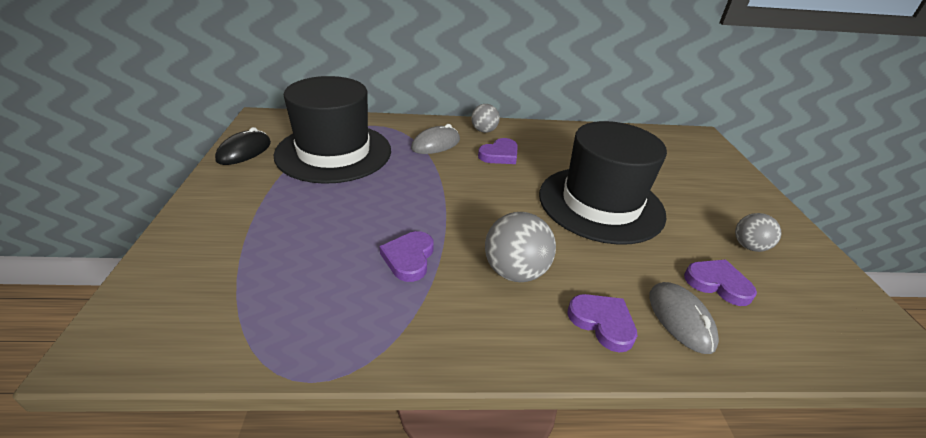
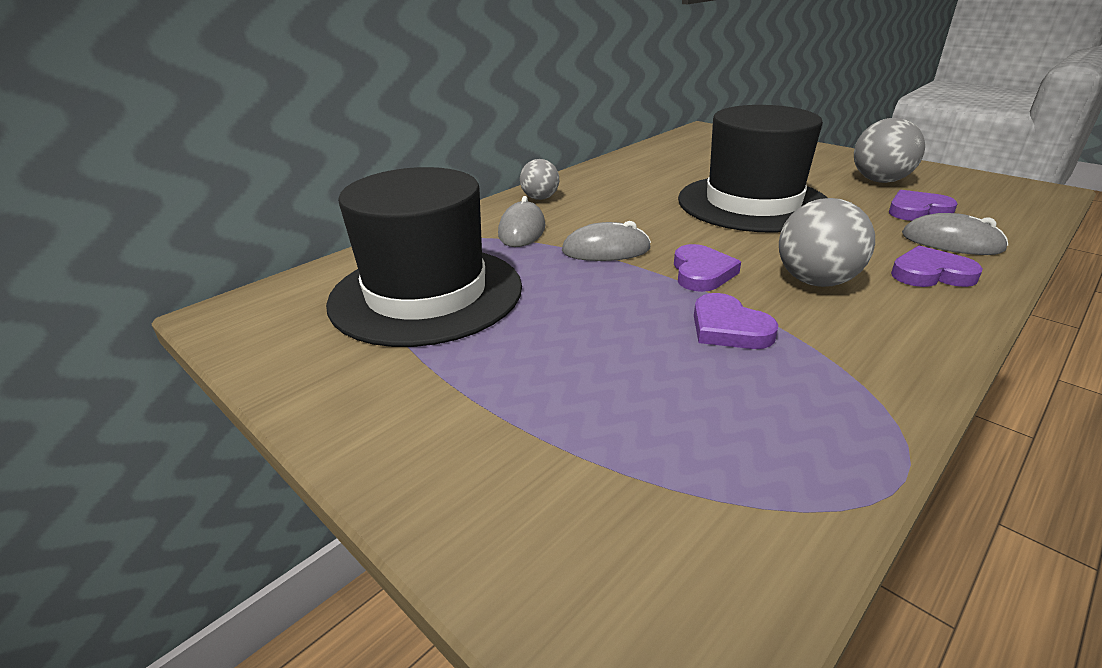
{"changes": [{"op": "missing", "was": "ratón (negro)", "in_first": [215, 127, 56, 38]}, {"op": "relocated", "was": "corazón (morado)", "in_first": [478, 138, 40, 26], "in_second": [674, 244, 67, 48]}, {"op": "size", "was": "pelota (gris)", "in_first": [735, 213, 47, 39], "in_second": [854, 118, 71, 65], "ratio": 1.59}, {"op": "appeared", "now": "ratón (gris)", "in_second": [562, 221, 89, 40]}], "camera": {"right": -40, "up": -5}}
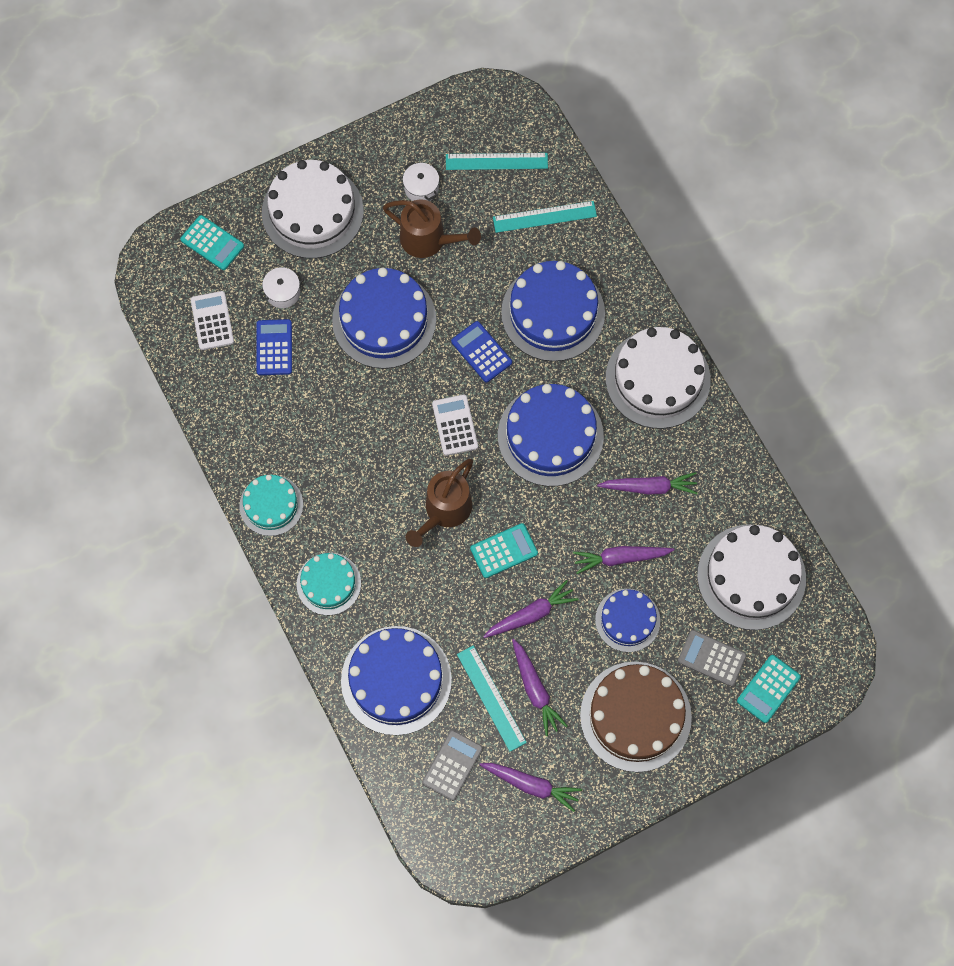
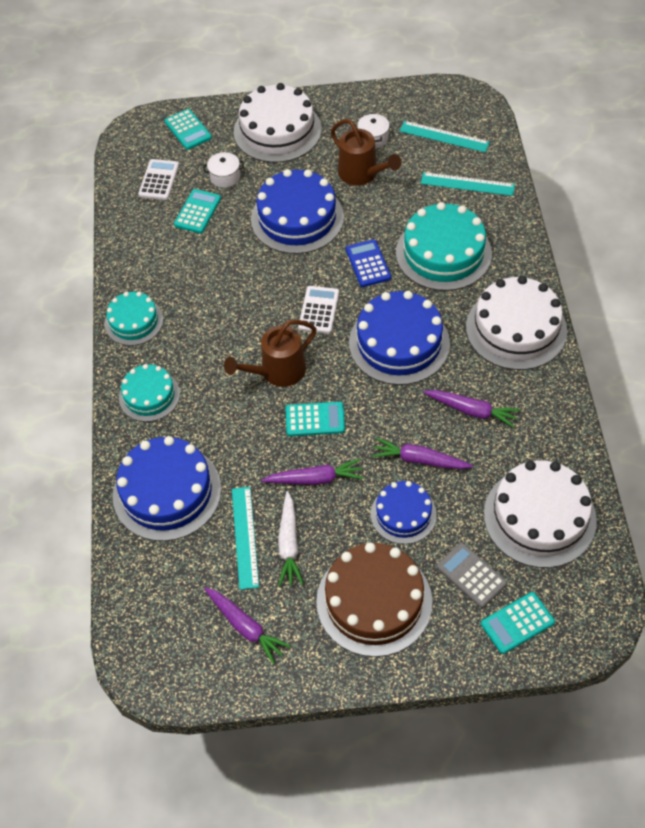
{"changes": [{"op": "colour", "was": "calculadora (azul)", "now": "calculadora (turquesa)", "in_first": [256, 319, 36, 56], "in_second": [174, 189, 47, 45]}, {"op": "missing", "was": "calculadora (gris)", "in_first": [422, 730, 61, 71]}, {"op": "colour", "was": "tarta (azul)", "now": "tarta (turquesa)", "in_first": [501, 261, 104, 100], "in_second": [396, 202, 96, 89]}, {"op": "colour", "was": "zanahoria (morado)", "now": "zanahoria (blanco)", "in_first": [512, 639, 55, 97], "in_second": [278, 491, 25, 95]}], "camera": {"right": 25, "up": -15}}
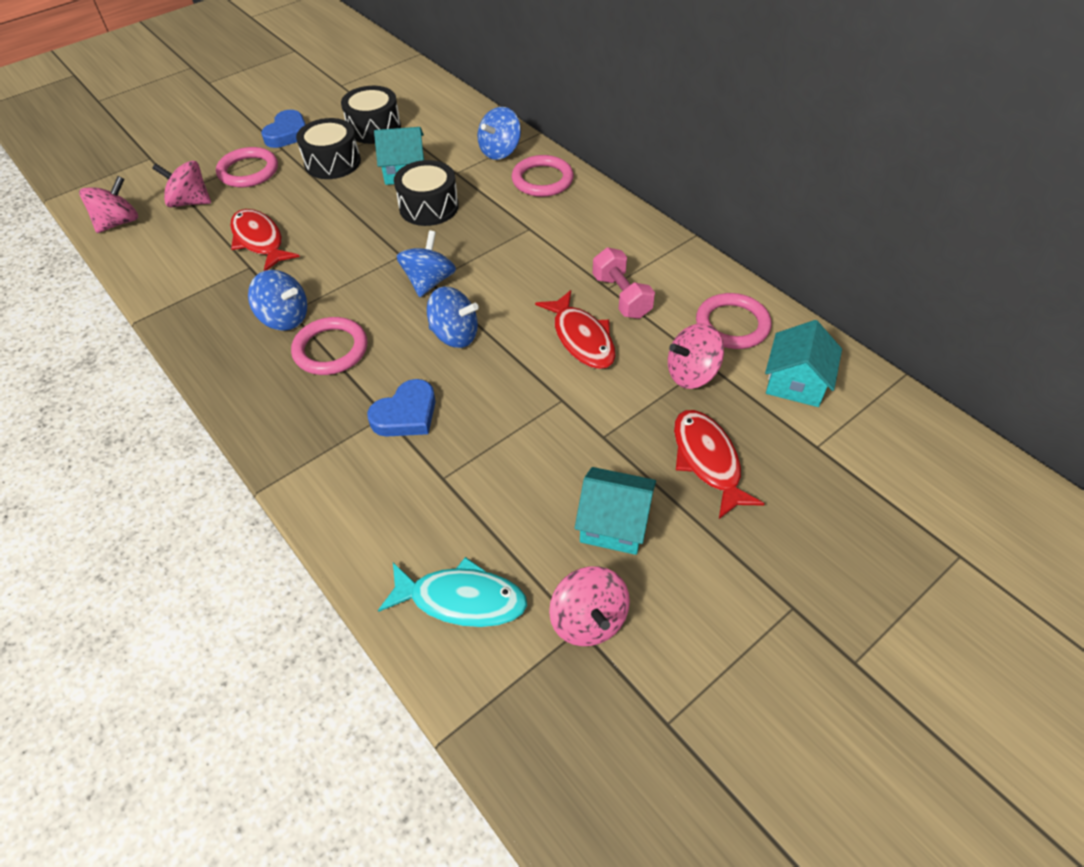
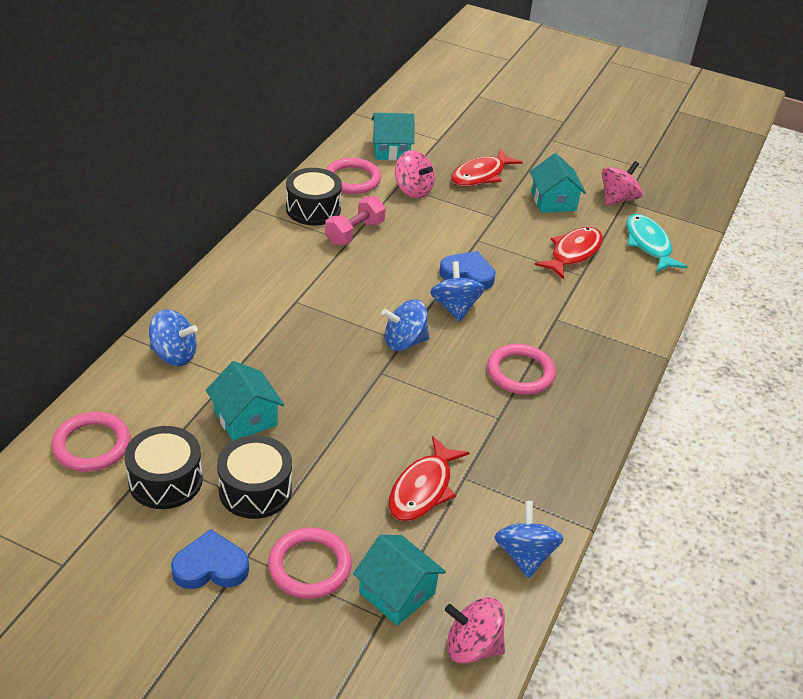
{"changes": [{"op": "exchanged", "was": "peonza (rosa)", "now": "casa (turquesa)", "in_first": [152, 161, 59, 46], "in_second": [353, 535, 93, 91]}, {"op": "relocated", "was": "peonza (azul)", "in_first": [248, 270, 59, 61], "in_second": [494, 501, 70, 77]}, {"op": "relocated", "was": "corazón (azul)", "in_first": [367, 379, 69, 58], "in_second": [439, 251, 57, 39]}, {"op": "relocated", "was": "tambor (negro)", "in_first": [394, 160, 65, 66], "in_second": [286, 168, 56, 57]}, {"op": "relocated", "was": "anillo (rosa)", "in_first": [512, 155, 62, 42], "in_second": [51, 412, 80, 60]}, {"op": "relocated", "was": "pez (rojo)", "in_first": [535, 290, 81, 79], "in_second": [535, 227, 68, 53]}], "camera": {"right": -120, "up": -10}}
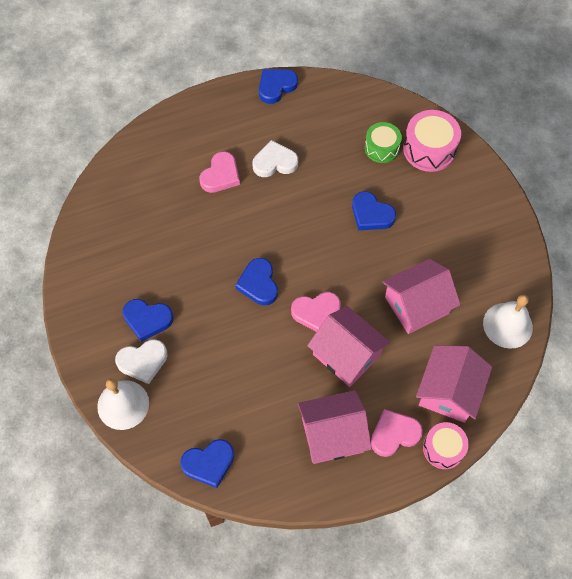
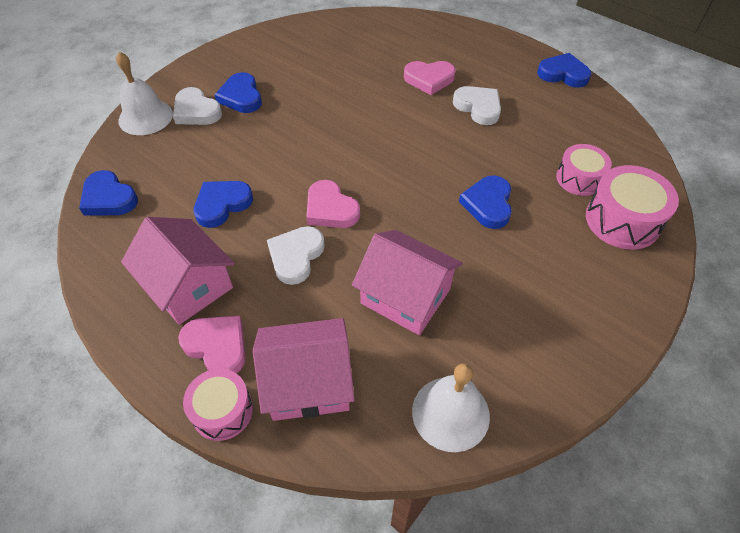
{"changes": [{"op": "relocated", "was": "corazón (azul)", "in_first": [235, 258, 43, 47], "in_second": [194, 181, 59, 47]}, {"op": "exchanged", "was": "casa (rosa)", "now": "corazón (blanco)", "in_first": [307, 306, 83, 81], "in_second": [267, 226, 58, 59]}, {"op": "colour", "was": "tambor (verde)", "now": "tambor (rosa)", "in_first": [365, 122, 37, 41], "in_second": [556, 144, 56, 52]}], "camera": {"right": 60, "up": -10}}
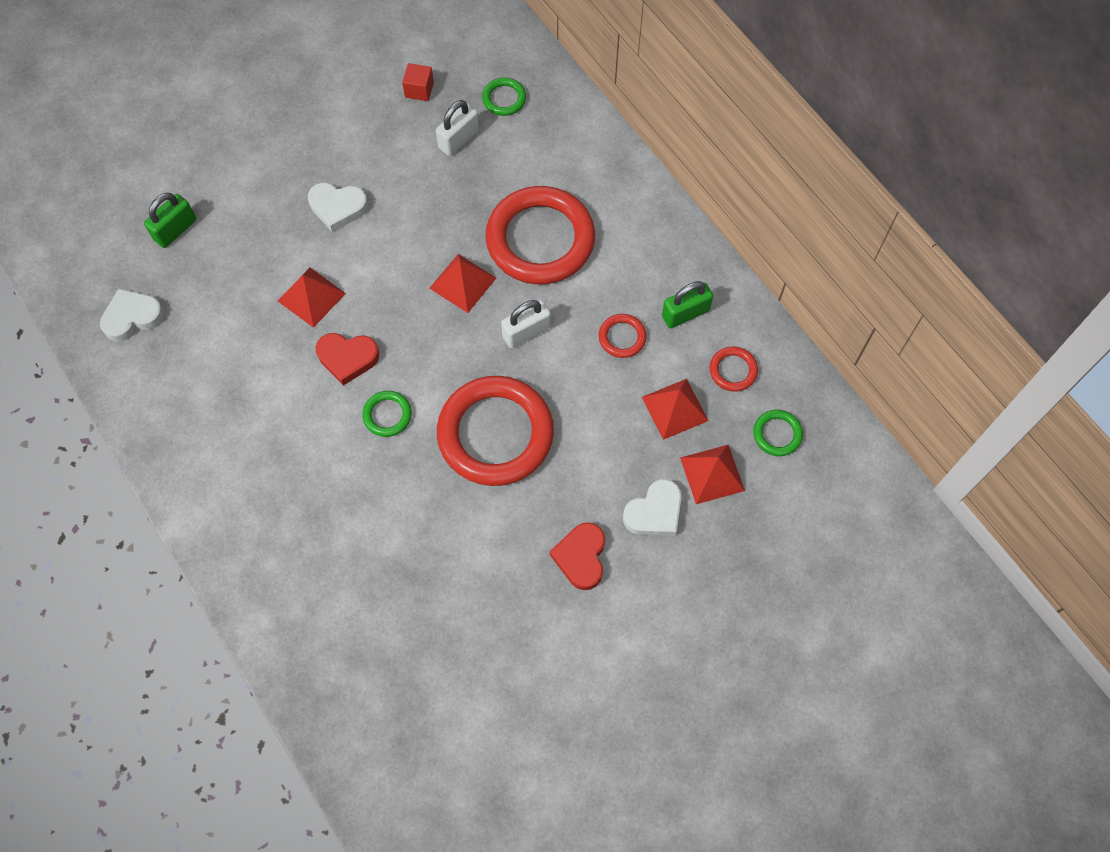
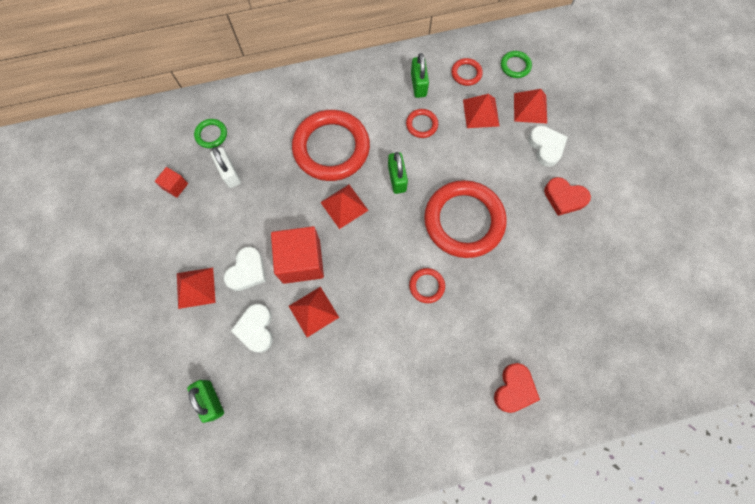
{"changes": [{"op": "relocated", "was": "corazón (blanco)", "in_first": [100, 289, 64, 53], "in_second": [231, 304, 42, 49]}, {"op": "relocated", "was": "corazón (rojo)", "in_first": [316, 333, 63, 53], "in_second": [494, 363, 46, 50]}, {"op": "colour", "was": "anillo (verde)", "now": "anillo (rojo)", "in_first": [362, 391, 50, 46], "in_second": [409, 268, 36, 35]}, {"op": "colour", "was": "candado (blanco)", "now": "candado (verde)", "in_first": [501, 300, 50, 48], "in_second": [388, 152, 20, 42]}, {"op": "appeared", "now": "pirámide (rojo)", "in_second": [177, 268, 39, 41]}, {"op": "appeared", "now": "cubo (rojo)", "in_second": [271, 226, 53, 58]}], "camera": {"right": -70, "up": 5}}
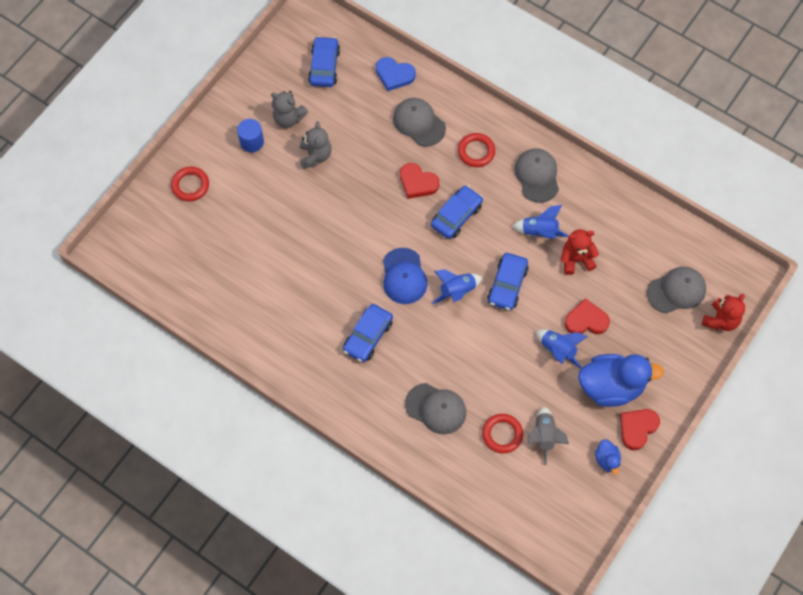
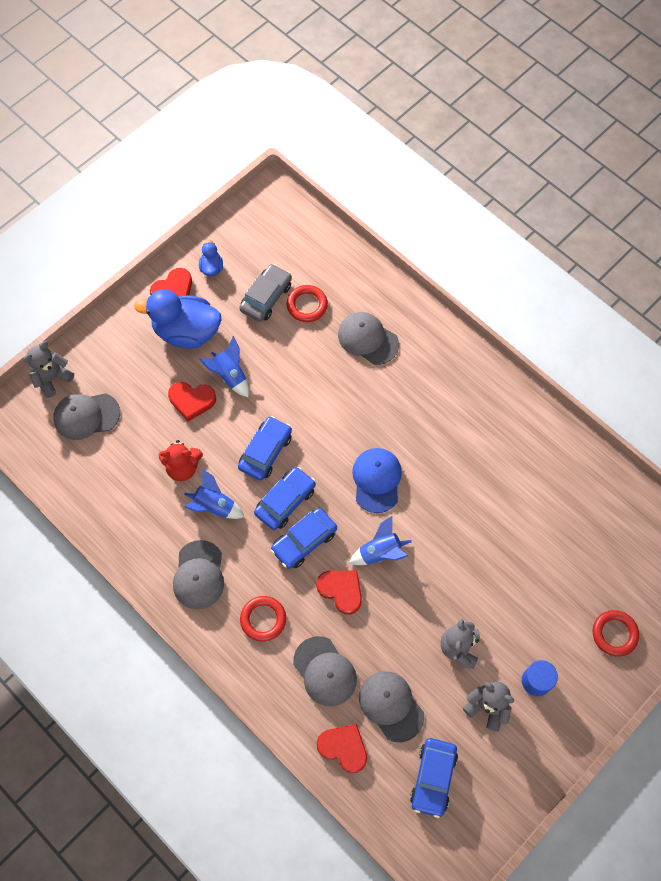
{"changes": [{"op": "relocated", "was": "coche (azul)", "in_first": [343, 304, 50, 58], "in_second": [254, 467, 62, 63]}, {"op": "colour", "was": "corazón (azul)", "now": "corazón (rojo)", "in_first": [376, 57, 40, 34], "in_second": [317, 724, 50, 49]}, {"op": "relocated", "was": "cohete (azul)", "in_first": [432, 269, 50, 35], "in_second": [349, 516, 63, 49]}, {"op": "exchanged", "was": "cohete (gris)", "now": "coche (gris)", "in_first": [528, 407, 41, 58], "in_second": [239, 264, 53, 58]}, {"op": "colour", "was": "osito (rojo)", "now": "osito (gris)", "in_first": [702, 294, 43, 37], "in_second": [23, 341, 51, 57]}, {"op": "appeared", "now": "gorra (gris)", "in_second": [359, 671, 65, 71]}], "camera": {"right": -170, "up": 0}}
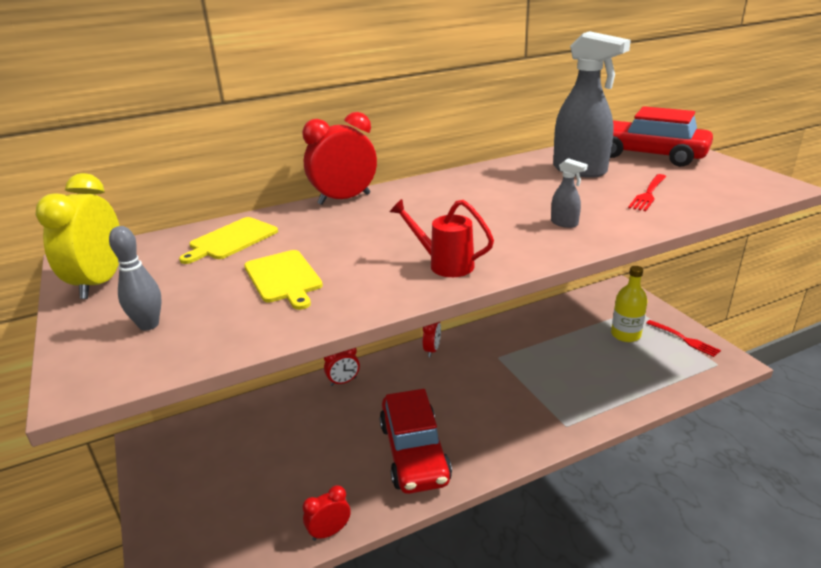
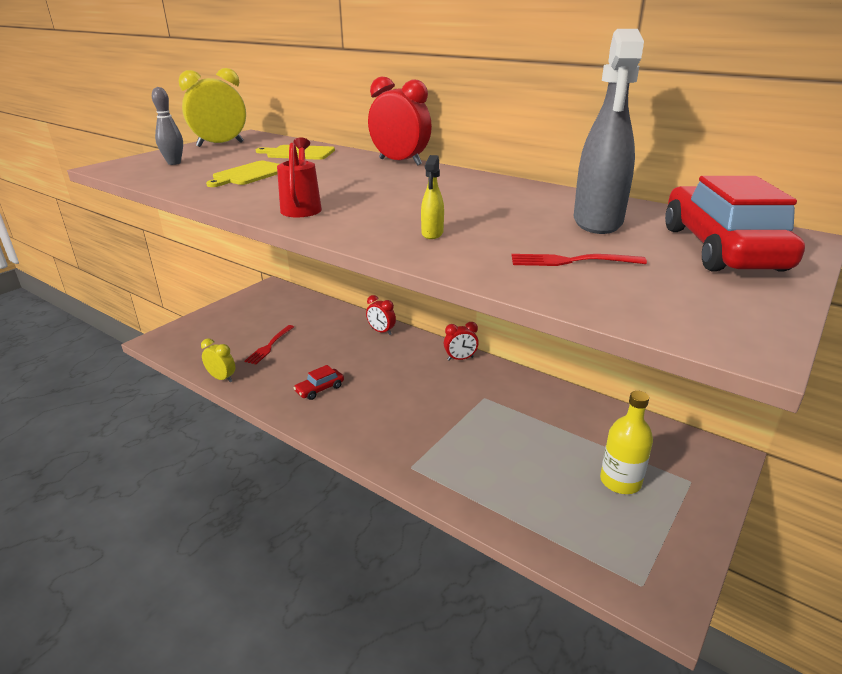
{"changes": [{"op": "colour", "was": "despertador (rojo)", "now": "despertador (amarillo)", "in_first": [302, 485, 49, 56], "in_second": [201, 338, 34, 44]}, {"op": "size", "was": "coche (rojo)", "in_first": [379, 389, 73, 105], "in_second": [294, 365, 50, 35], "ratio": 0.44}, {"op": "colour", "was": "pulverizador (gris)", "now": "pulverizador (amarillo)", "in_first": [551, 158, 37, 70], "in_second": [421, 155, 23, 84]}, {"op": "relocated", "was": "tenedor (rojo)", "in_first": [646, 320, 75, 37], "in_second": [244, 325, 50, 39]}], "camera": {"right": 60, "up": 0}}
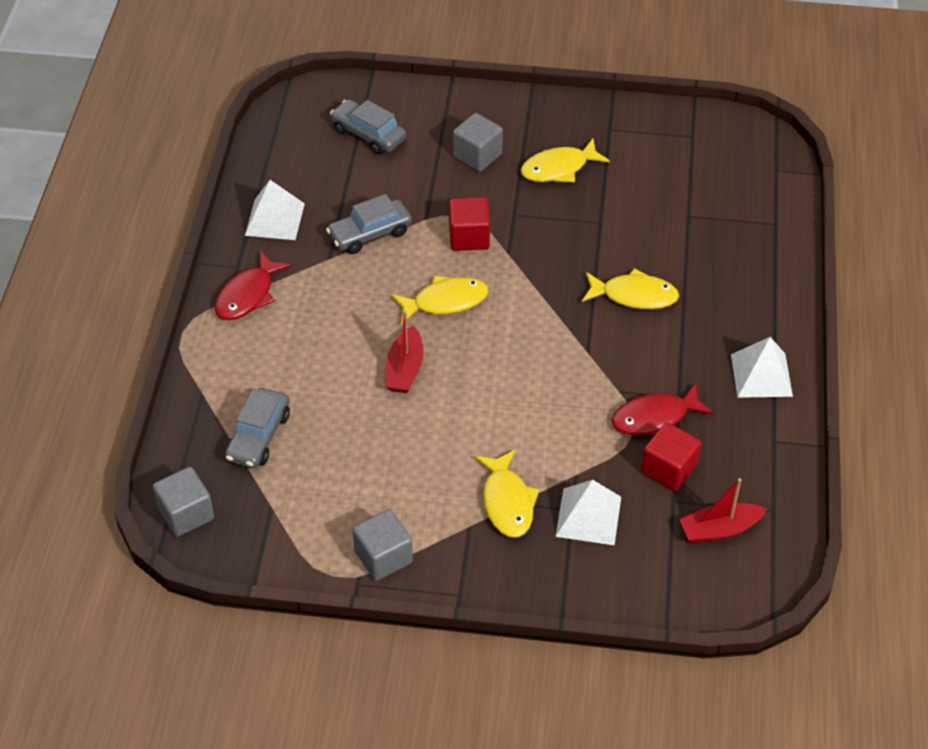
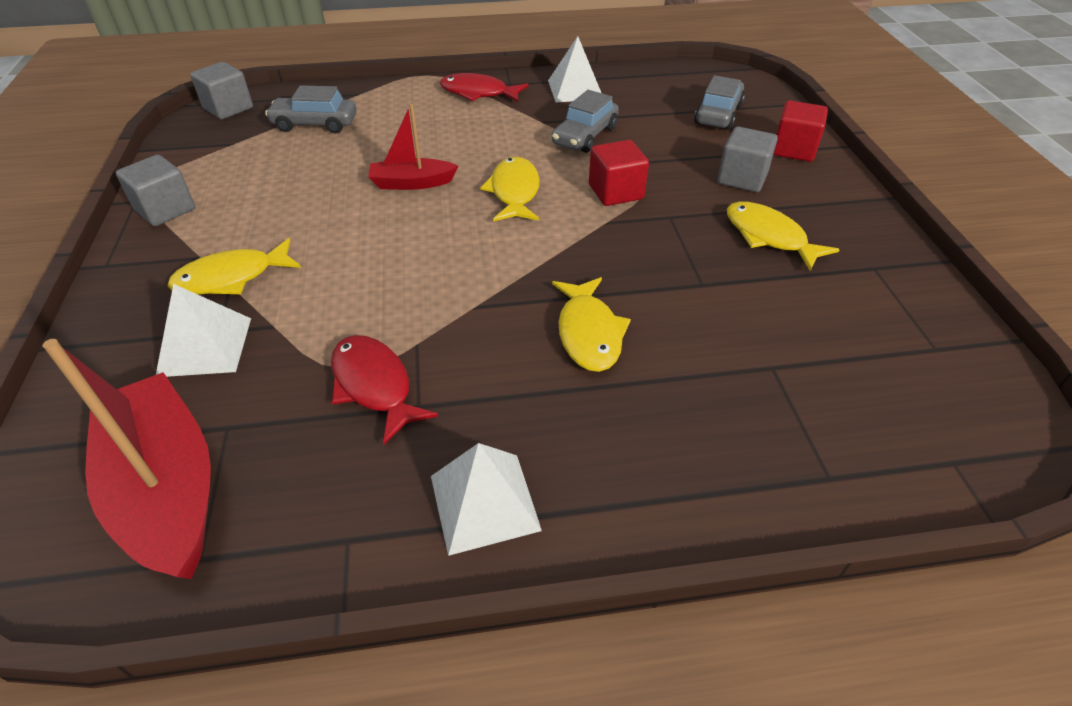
{"changes": [{"op": "spun", "was": "coche (gris)", "in_first": [326, 194, 86, 60], "in_second": [552, 90, 67, 63], "clockwise": -105}, {"op": "spun", "was": "pez (amarillo)", "in_first": [391, 276, 97, 48], "in_second": [480, 157, 60, 64], "clockwise": -150}, {"op": "relocated", "was": "cubo (rojo)", "in_first": [641, 422, 61, 69], "in_second": [773, 100, 55, 62]}, {"op": "size", "was": "barco (rojo)", "in_first": [679, 478, 88, 65], "in_second": [43, 339, 168, 240], "ratio": 1.81}], "camera": {"right": 75, "up": -5}}
